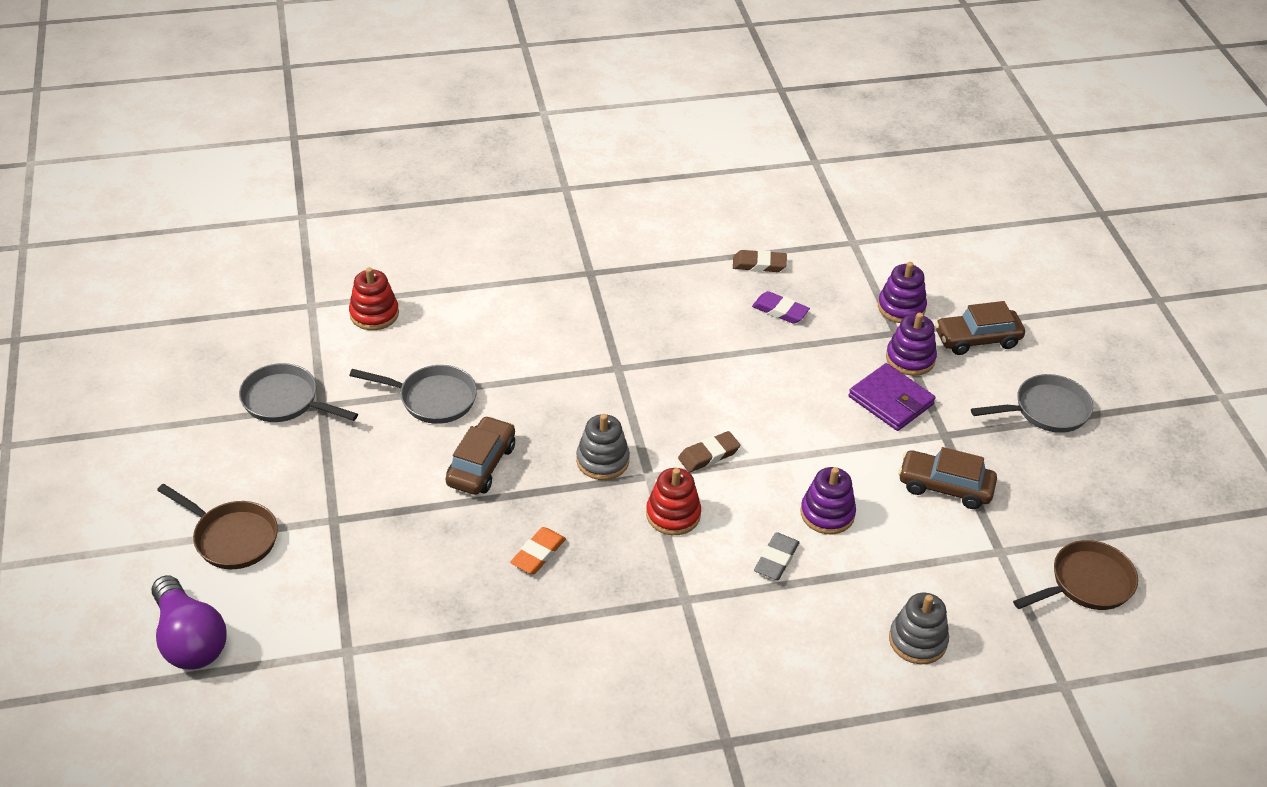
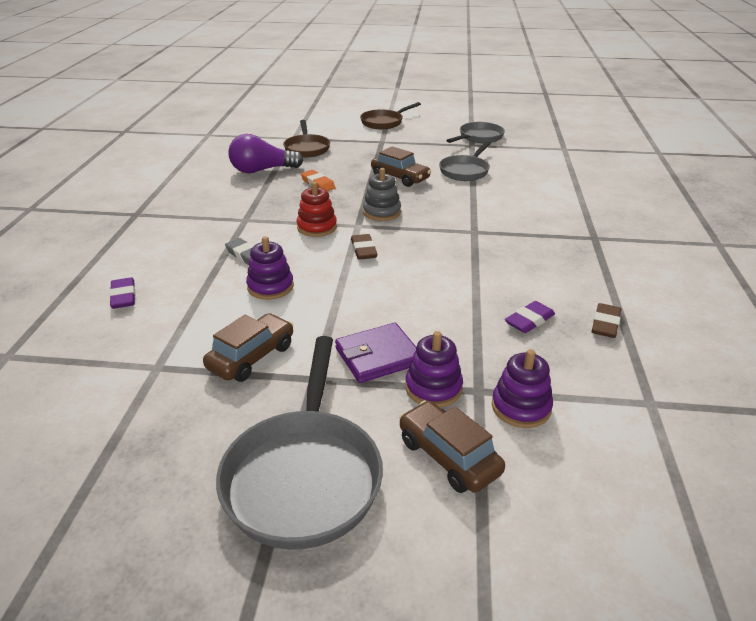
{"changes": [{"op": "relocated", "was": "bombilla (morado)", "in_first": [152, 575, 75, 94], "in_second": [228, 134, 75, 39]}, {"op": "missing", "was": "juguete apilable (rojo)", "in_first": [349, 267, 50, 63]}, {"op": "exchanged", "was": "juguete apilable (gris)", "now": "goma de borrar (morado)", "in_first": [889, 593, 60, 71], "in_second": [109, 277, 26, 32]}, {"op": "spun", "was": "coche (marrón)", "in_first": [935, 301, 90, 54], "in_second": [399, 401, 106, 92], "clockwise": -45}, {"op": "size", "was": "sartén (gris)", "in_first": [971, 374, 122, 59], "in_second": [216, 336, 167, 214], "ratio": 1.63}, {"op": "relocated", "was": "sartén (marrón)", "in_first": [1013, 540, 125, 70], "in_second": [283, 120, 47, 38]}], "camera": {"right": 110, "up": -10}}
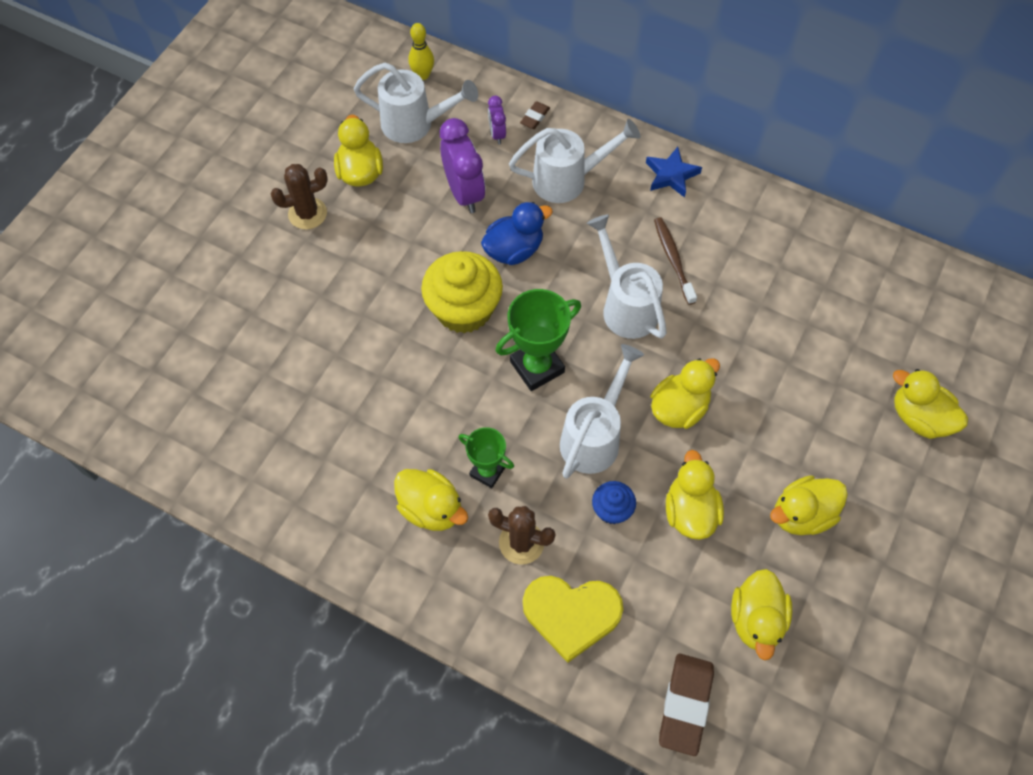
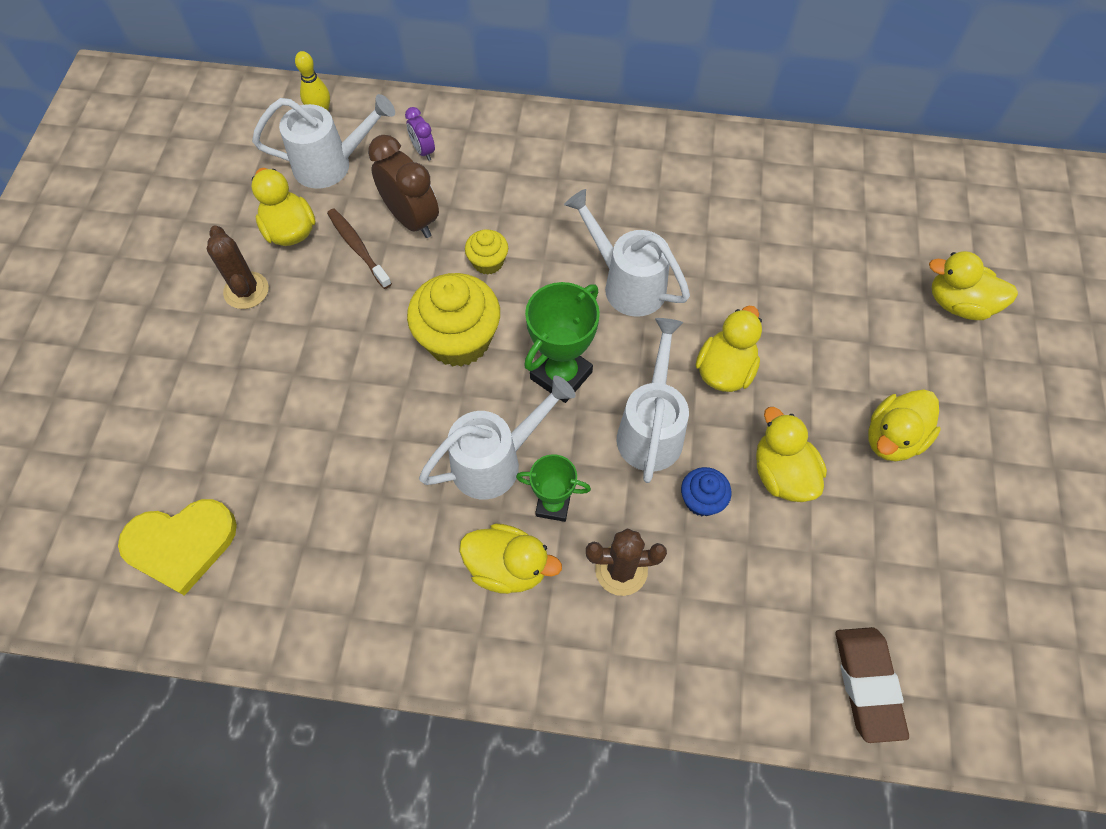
{"changes": [{"op": "spun", "was": "cactus (marrón)", "in_first": [271, 164, 57, 65], "in_second": [207, 225, 62, 84], "clockwise": -75}, {"op": "colour", "was": "despertador (morado)", "now": "despertador (marrón)", "in_first": [440, 118, 45, 95], "in_second": [368, 135, 71, 103]}, {"op": "exchanged", "was": "pato (azul)", "now": "magdalena (amarillo)", "in_first": [481, 202, 72, 63], "in_second": [465, 229, 43, 46]}, {"op": "relocated", "was": "regadera (blanco)", "in_first": [509, 119, 132, 84], "in_second": [419, 376, 157, 124]}, {"op": "missing", "was": "goma de borrar (marrón)", "in_first": [520, 101, 30, 28]}, {"op": "relocated", "was": "corazón (amarillo)", "in_first": [523, 576, 100, 87], "in_second": [118, 499, 119, 97]}, {"op": "missing", "was": "estrella (azul)", "in_first": [646, 147, 56, 51]}, {"op": "relocated", "was": "cepillo de dientes (marrón)", "in_first": [654, 218, 43, 87], "in_second": [327, 209, 65, 80]}, {"op": "missing", "was": "pato (amarillo)", "in_first": [731, 569, 61, 91]}], "camera": {"right": -20, "up": 0}}
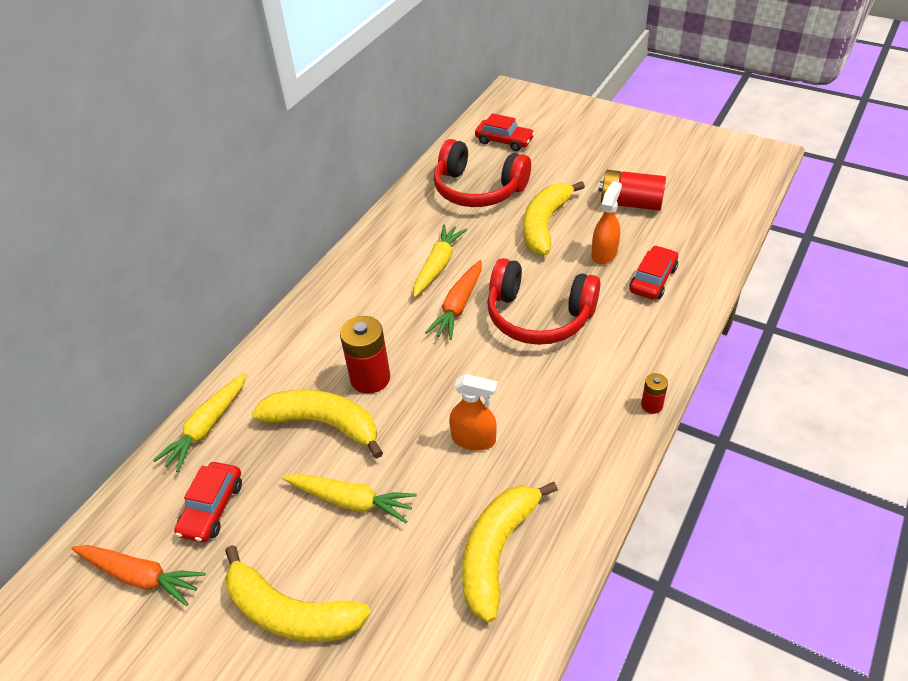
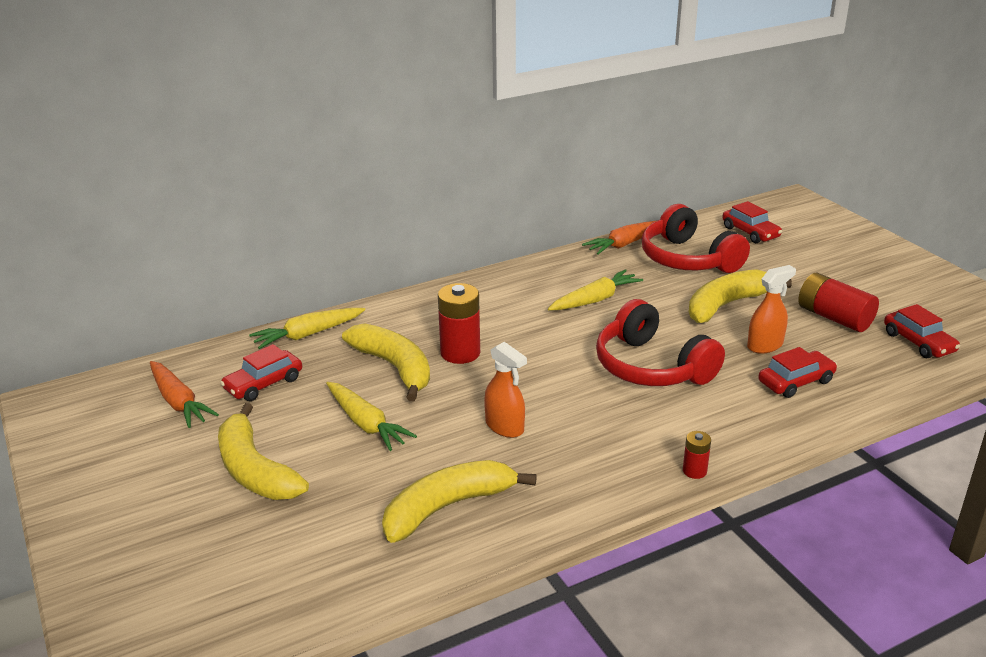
{"changes": [{"op": "relocated", "was": "zanahoria (naranja)", "in_first": [425, 260, 57, 80], "in_second": [582, 220, 76, 34]}, {"op": "appeared", "now": "coche (rojo)", "in_second": [884, 304, 76, 54]}], "camera": {"right": 30, "up": -15}}
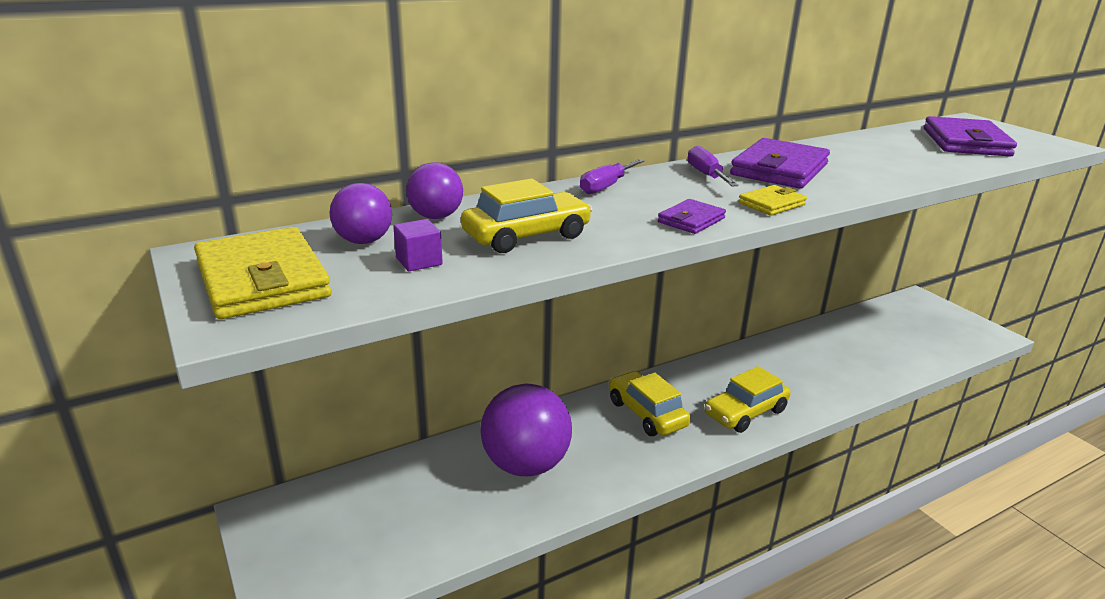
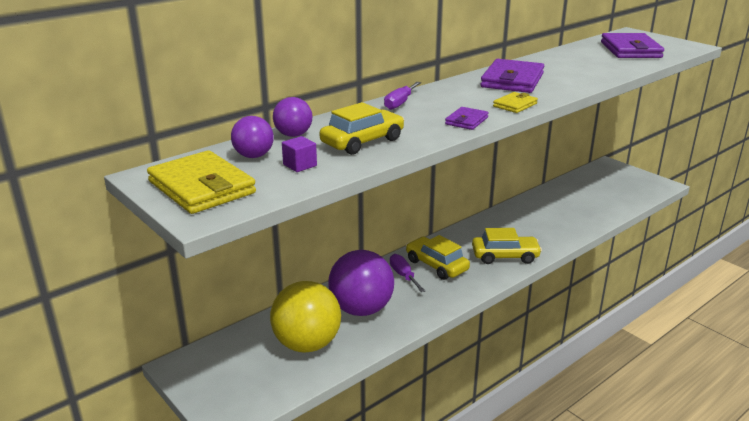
{"changes": [{"op": "relocated", "was": "destornillador (morado)", "in_first": [687, 146, 52, 40], "in_second": [390, 254, 35, 38]}, {"op": "spun", "was": "coche (amarillo)", "in_first": [705, 366, 86, 67], "in_second": [472, 228, 70, 36], "clockwise": -135}, {"op": "appeared", "now": "pelota (amarillo)", "in_second": [270, 281, 71, 72]}], "camera": {"right": -10, "up": 0}}
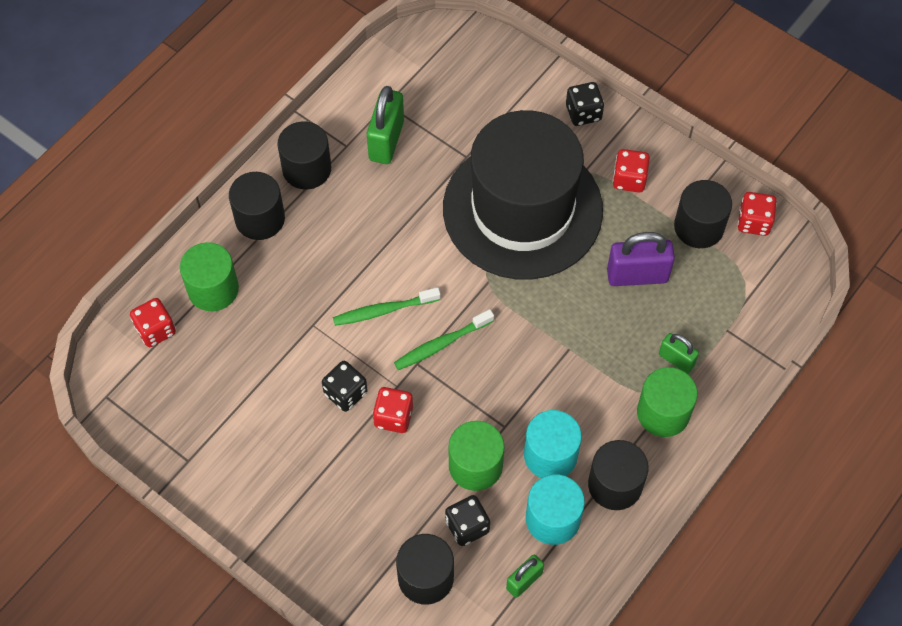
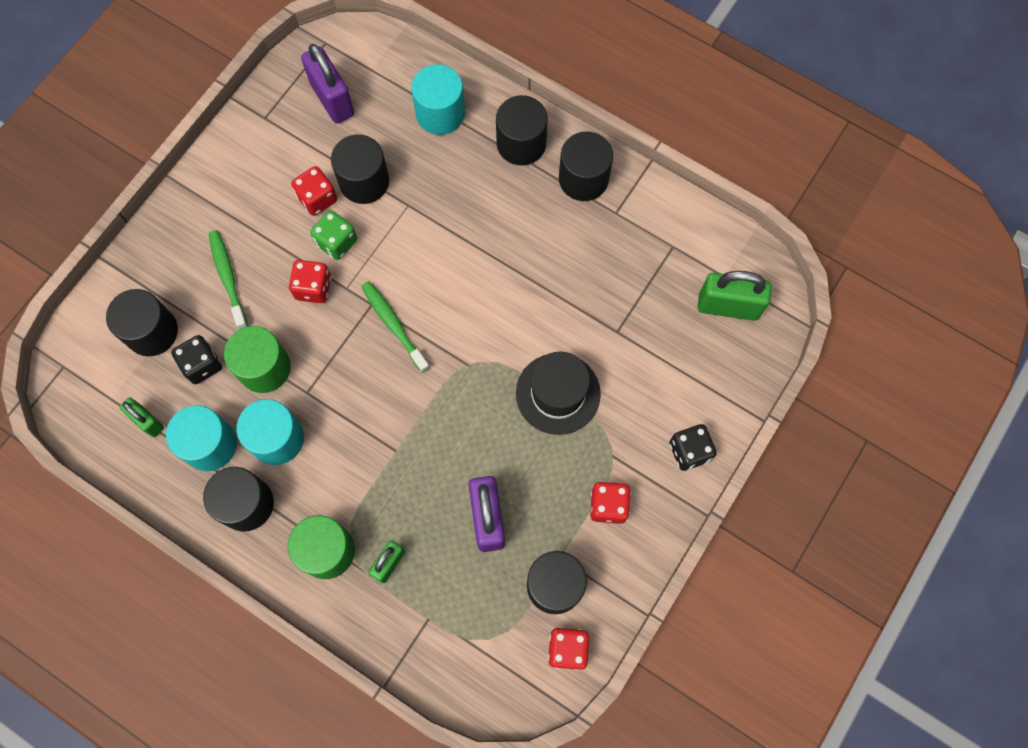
{"changes": [{"op": "relocated", "was": "dado (rojo)", "in_first": [130, 298, 46, 49], "in_second": [291, 166, 46, 50]}, {"op": "colour", "was": "cilindro (verde)", "now": "cilindro (turquesa)", "in_first": [180, 242, 59, 69], "in_second": [411, 64, 54, 71]}, {"op": "colour", "was": "dado (negro)", "now": "dado (verde)", "in_first": [322, 361, 46, 51], "in_second": [310, 210, 47, 50]}, {"op": "relocated", "was": "cepillo de dientes (verde)", "in_first": [333, 287, 108, 39], "in_second": [209, 230, 39, 100]}, {"op": "relocated", "was": "candado (verde)", "in_first": [367, 86, 37, 78], "in_second": [698, 271, 74, 50]}, {"op": "size", "was": "sombrero (negro)", "in_first": [443, 110, 160, 170], "in_second": [516, 352, 85, 83], "ratio": 0.49}, {"op": "appeared", "now": "candado (morado)", "in_second": [301, 44, 53, 80]}, {"op": "appeared", "now": "cilindro (negro)", "in_second": [331, 134, 58, 70]}], "camera": {"right": 85, "up": 10}}
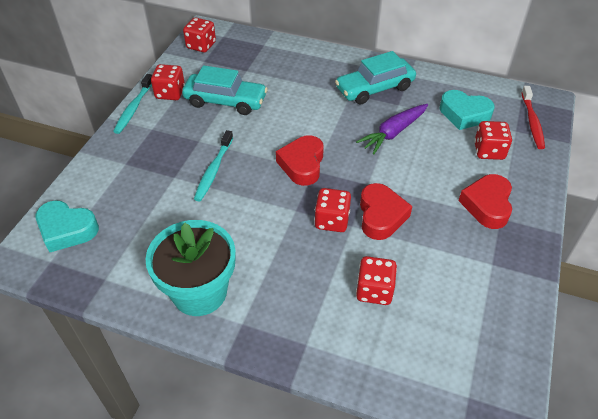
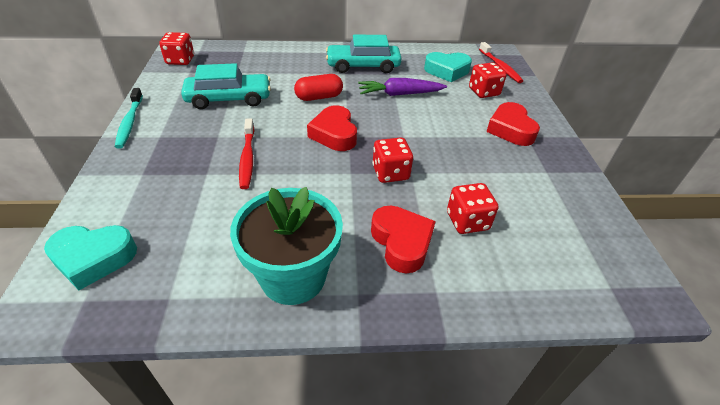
{"changes": [{"op": "missing", "was": "dado (rojo)", "in_first": [151, 64, 34, 36]}, {"op": "colour", "was": "cepillo de dientes (turquesa)", "now": "cepillo de dientes (rojo)", "in_first": [194, 130, 39, 71], "in_second": [239, 118, 15, 71]}, {"op": "spun", "was": "coche (turquesa)", "in_first": [335, 51, 81, 54], "in_second": [326, 34, 76, 39], "clockwise": 45}, {"op": "spun", "was": "zanahoria (morado)", "in_first": [356, 104, 72, 50], "in_second": [358, 78, 89, 18], "clockwise": 60}, {"op": "relocated", "was": "corazón (rojo)", "in_first": [360, 183, 52, 57], "in_second": [371, 205, 65, 68]}, {"op": "appeared", "now": "cápsula (rojo)", "in_second": [294, 74, 49, 27]}], "camera": {"right": -25, "up": -5}}
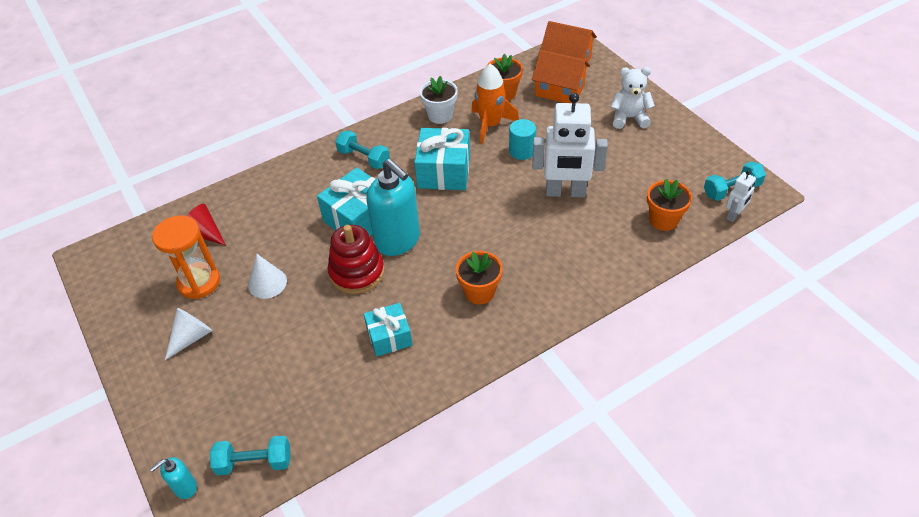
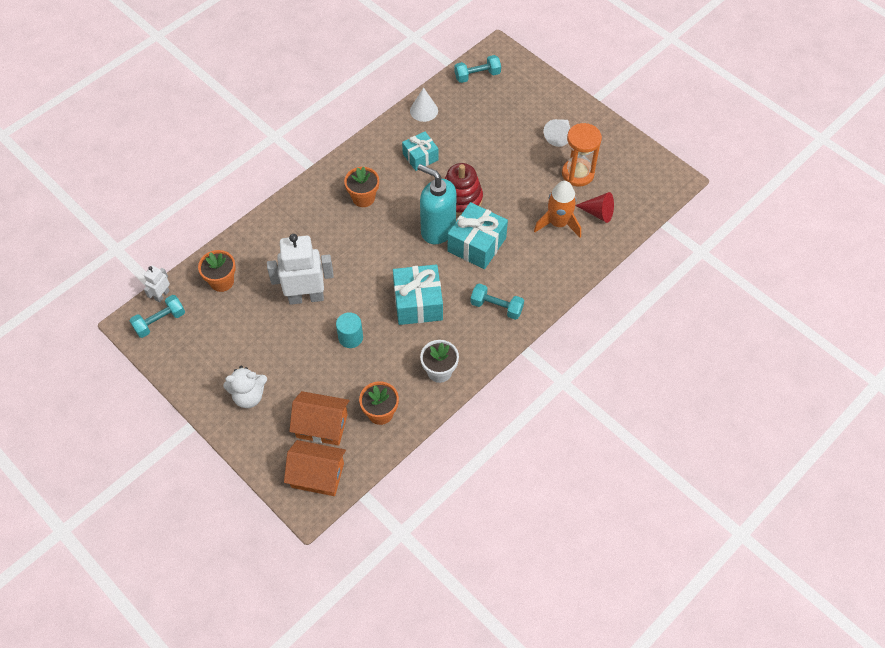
{"changes": [{"op": "missing", "was": "dispensador de jabón (turquesa)", "in_first": [150, 457, 47, 42]}, {"op": "relocated", "was": "cono (blanco)", "in_first": [248, 254, 39, 45], "in_second": [410, 87, 28, 35]}, {"op": "relocated", "was": "cohete (naranja)", "in_first": [471, 64, 48, 80], "in_second": [534, 181, 47, 56]}], "camera": {"right": 165, "up": 10}}
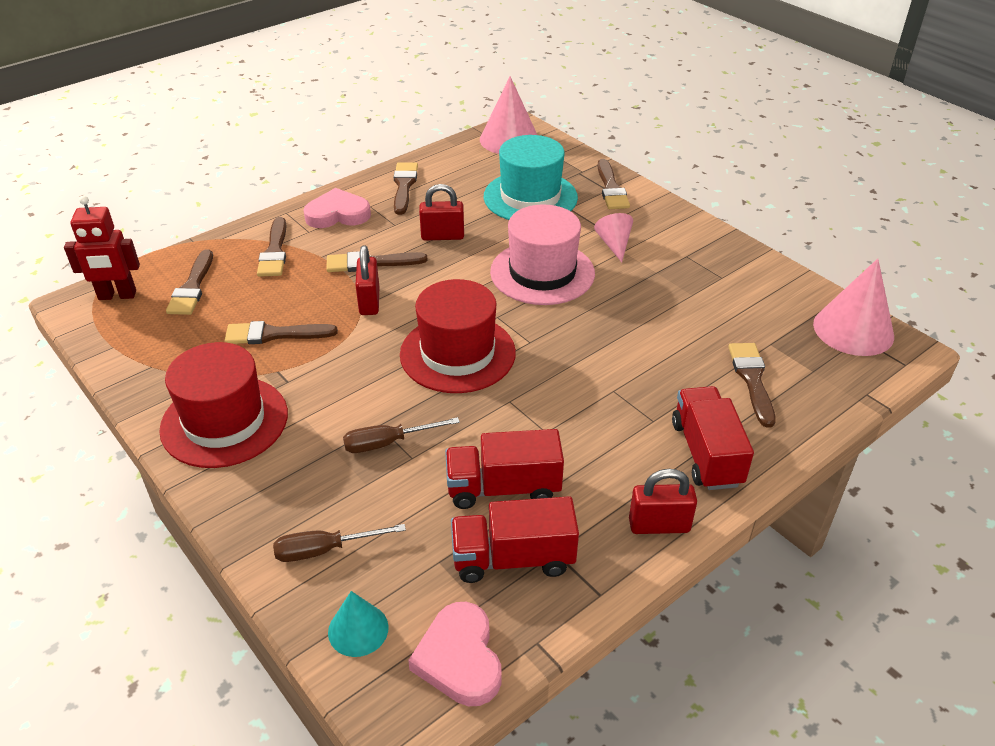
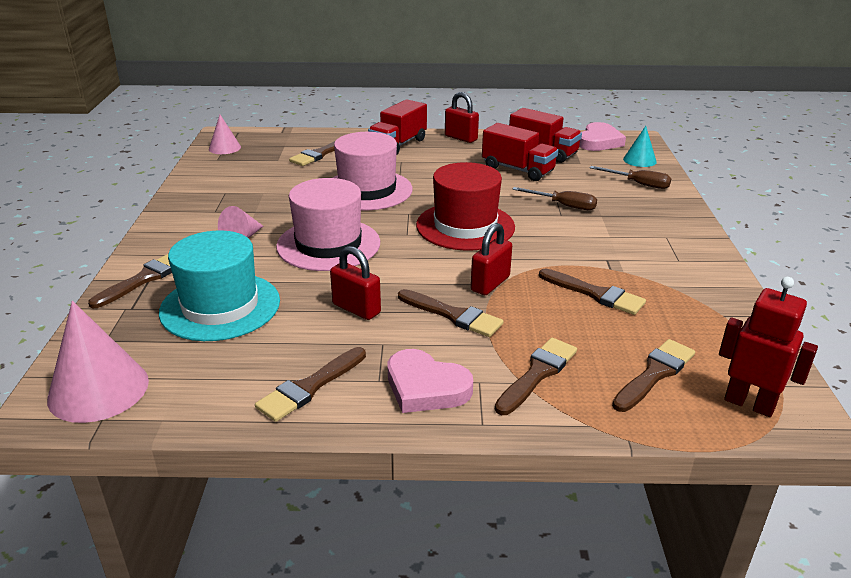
{"changes": [{"op": "missing", "was": "sombrero (rojo)", "in_first": [159, 342, 129, 126]}, {"op": "size", "was": "cono (rosa)", "in_first": [813, 259, 81, 97], "in_second": [209, 115, 32, 39], "ratio": 0.56}, {"op": "appeared", "now": "sombrero (rosa)", "in_second": [333, 132, 80, 78]}], "camera": {"right": -140, "up": -10}}
